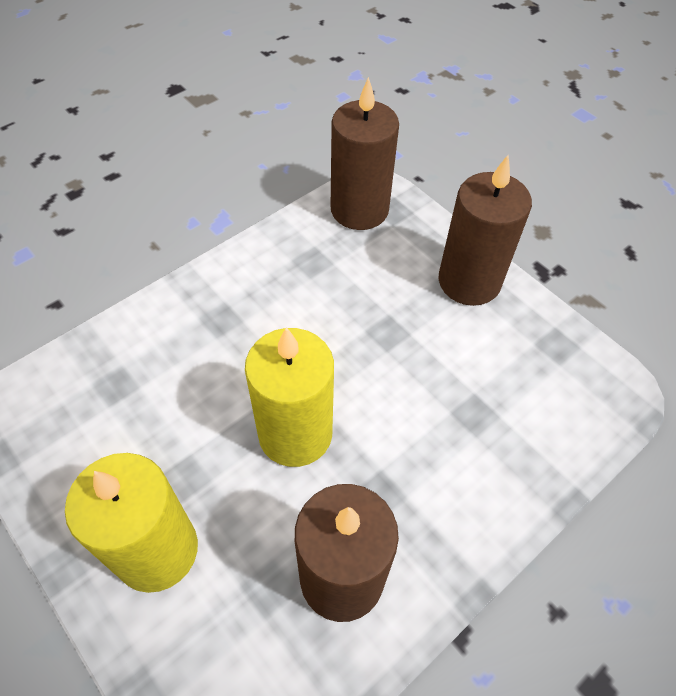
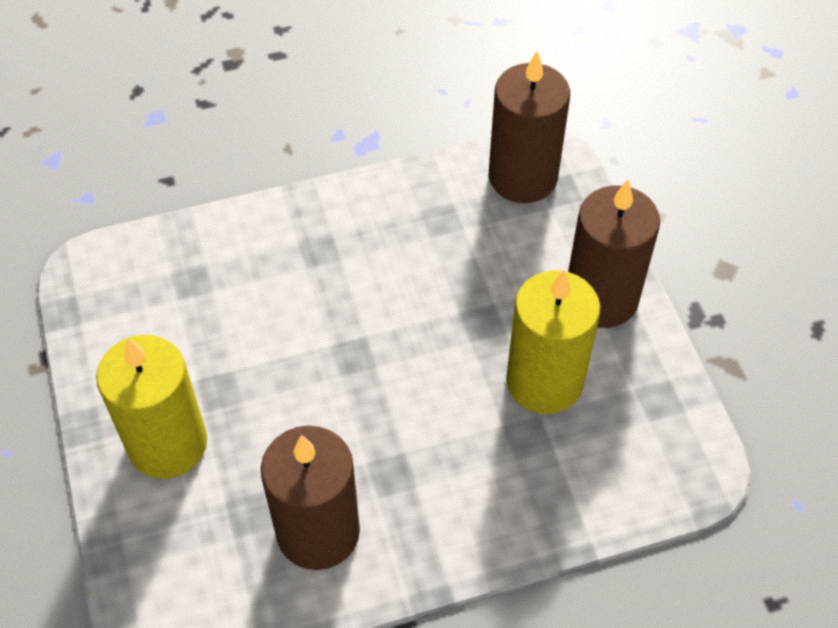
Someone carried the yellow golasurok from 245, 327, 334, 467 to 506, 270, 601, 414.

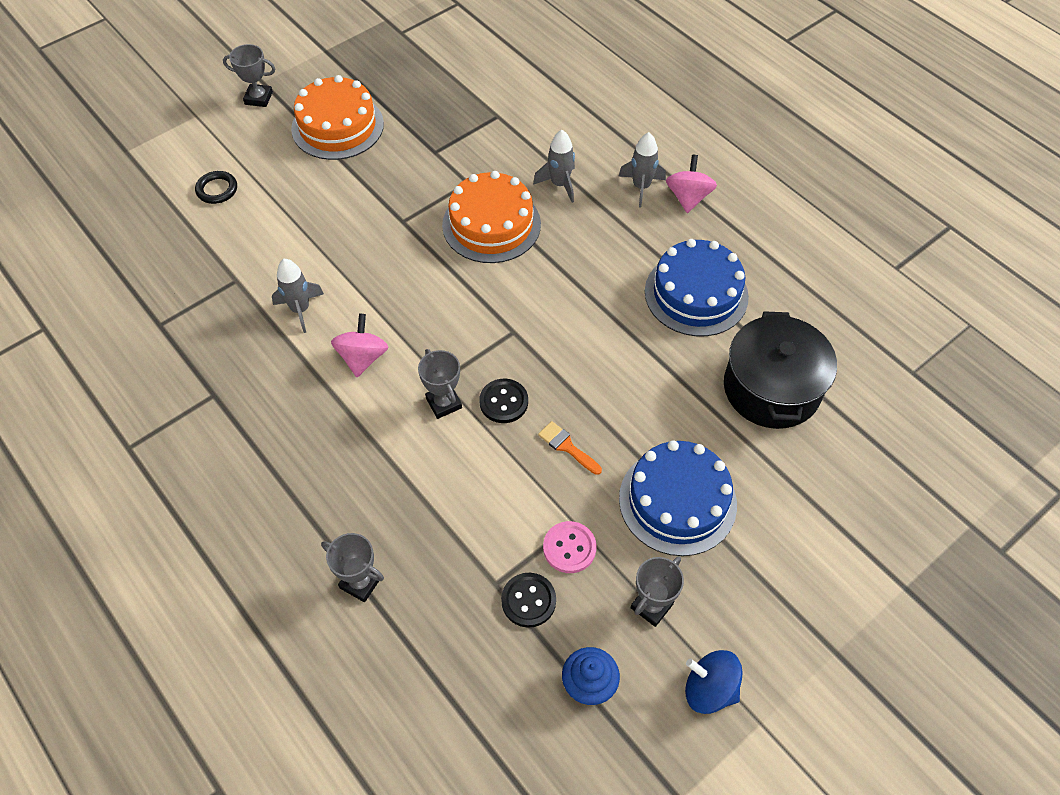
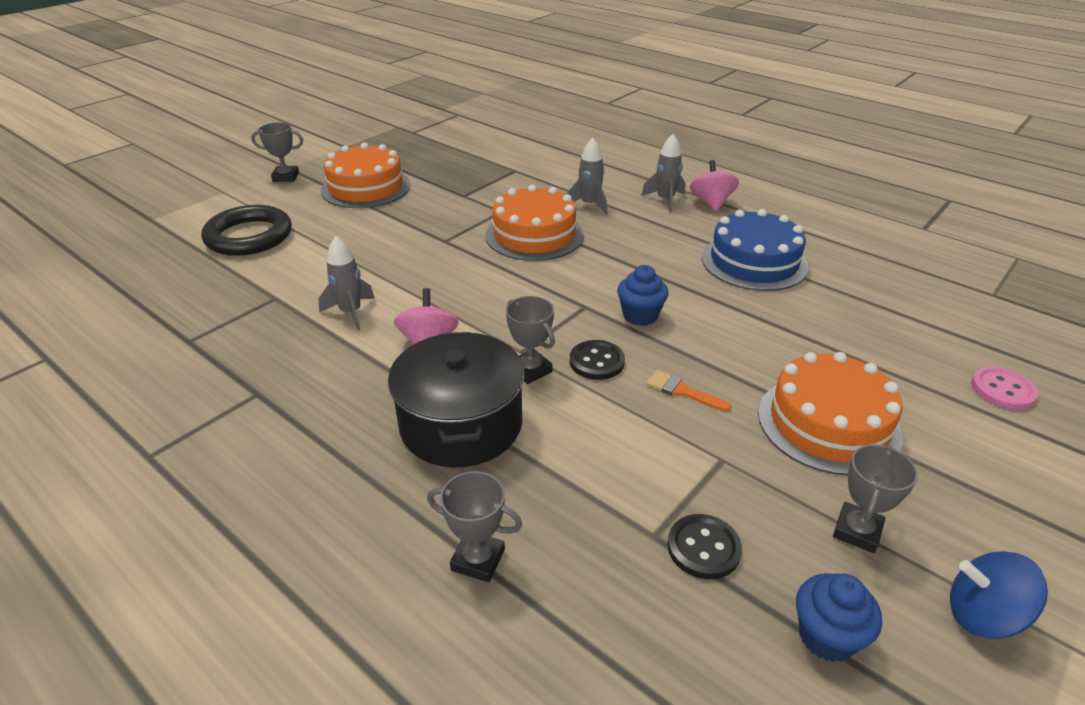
Someone put down the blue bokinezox at 617, 265, 669, 326.
Someone carried the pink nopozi from 543, 521, 596, 573 to 971, 366, 1038, 410.
Someone carried the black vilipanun from 724, 311, 837, 429 to 388, 332, 525, 467.
Someone repainted the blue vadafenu at 619, 440, 737, 556, which became the orange vadafenu at 758, 352, 903, 475.
Someone scaled the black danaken at 195, 171, 237, 204 by 2.01.

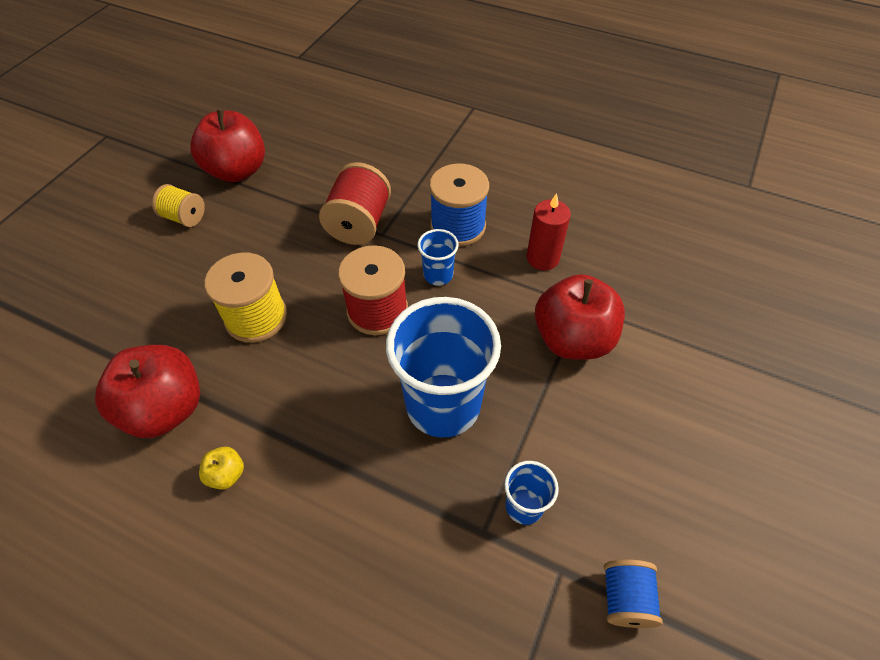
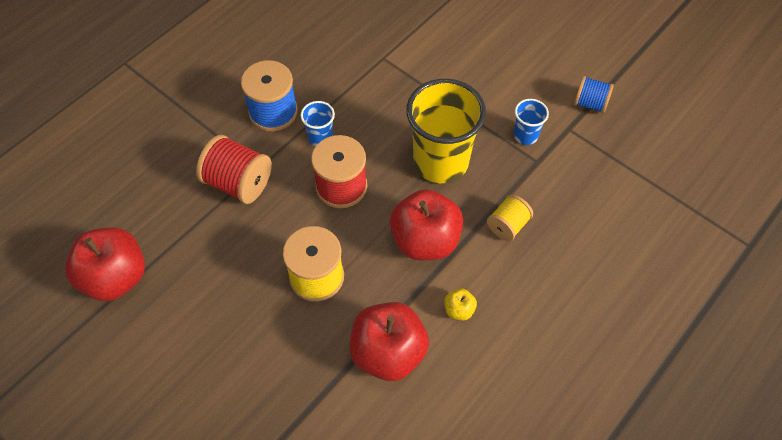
Someone took away the red golasurok at 526, 193, 571, 270.
Someone carried the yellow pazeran from 152, 184, 205, 227 to 487, 195, 533, 241.
Someone carried the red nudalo from 535, 274, 625, 360 to 390, 189, 463, 260.
Someone repainted the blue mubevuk at 386, 297, 501, 438, which became the yellow mubevuk at 406, 79, 486, 183.

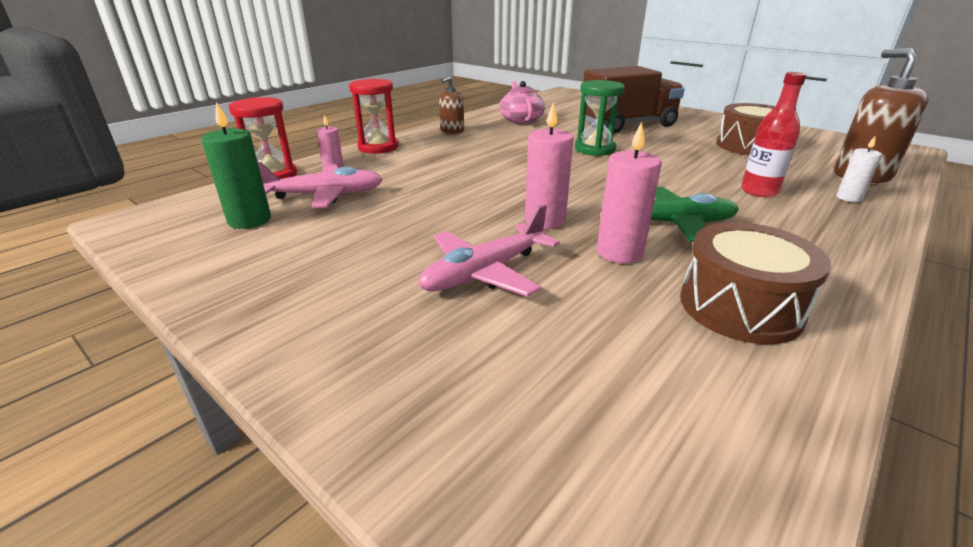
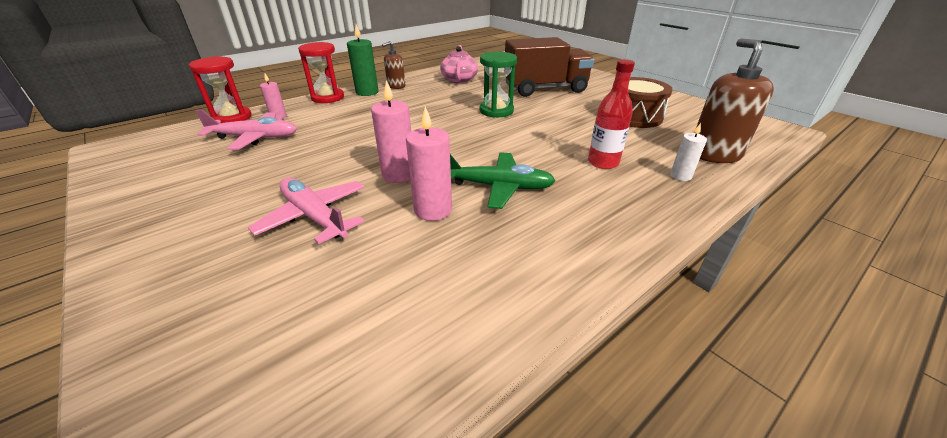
Someone took away the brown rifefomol at 680, 222, 831, 344.
Someone carried the green golasurok from 201, 102, 271, 229 to 347, 24, 379, 96.
Someone rotated the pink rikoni at 418, 204, 560, 297 by 75 degrees clockwise.

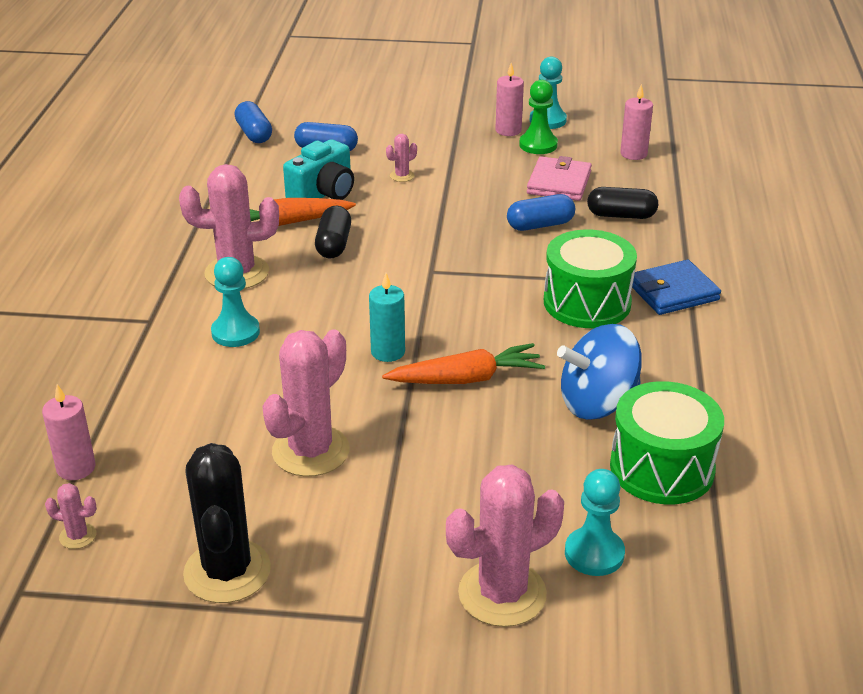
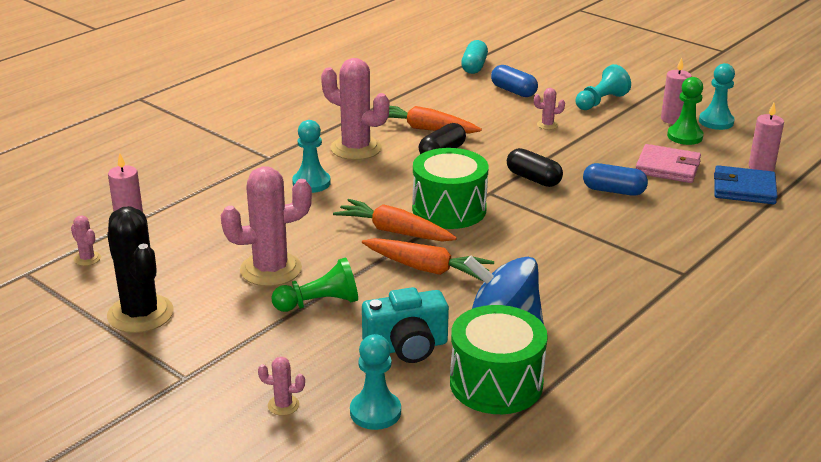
Someone put down the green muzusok at 271, 257, 358, 312.
Someone put down the turquoise muzusok at 576, 64, 631, 110.
Someone carried the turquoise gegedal from 283, 139, 354, 200 to 362, 287, 449, 363.
Someone carried the green rifefomol from 544, 229, 637, 328 to 412, 148, 488, 229.
Someone carried the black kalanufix from 587, 187, 658, 219 to 507, 148, 563, 187.
Someone carried the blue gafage from 632, 260, 721, 315 to 714, 165, 778, 204.
Someone swapped the turquoise golasurok at 369, 273, 405, 362 for the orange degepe at 333, 199, 457, 242.
Someone repainted the blue kalanufix at 235, 101, 272, 143, which became the turquoise kalanufix at 461, 40, 488, 74.
Someone rotated the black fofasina at 183, 443, 271, 603 by 60 degrees counterclockwise.
Someone rotated the pink gafage at 527, 156, 592, 201 by 60 degrees clockwise.
Someone scaled the pink fofasina at 446, 464, 564, 627 by 0.43.

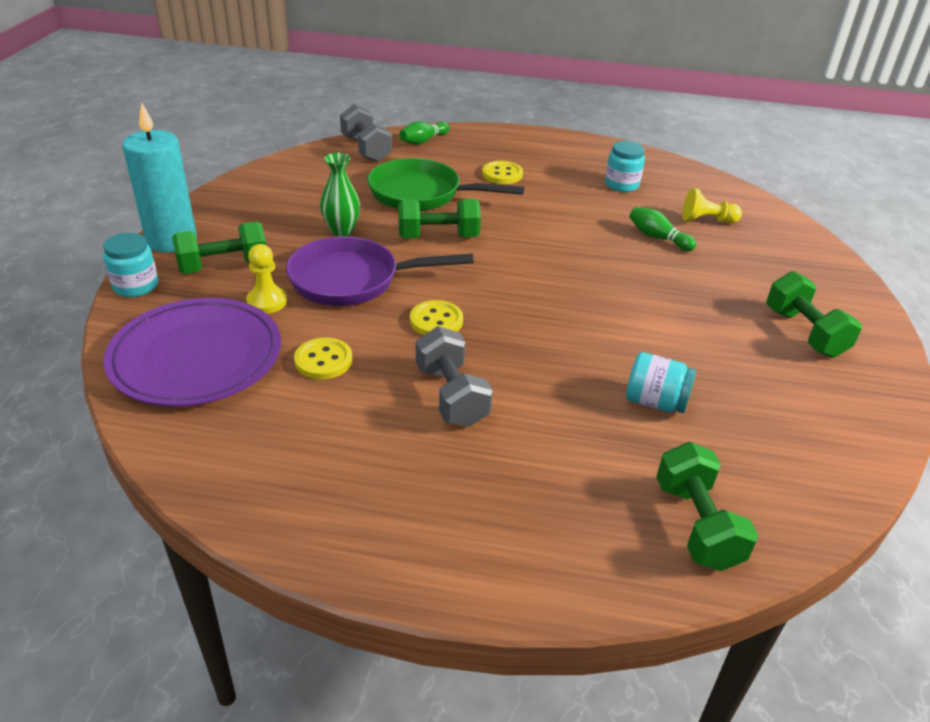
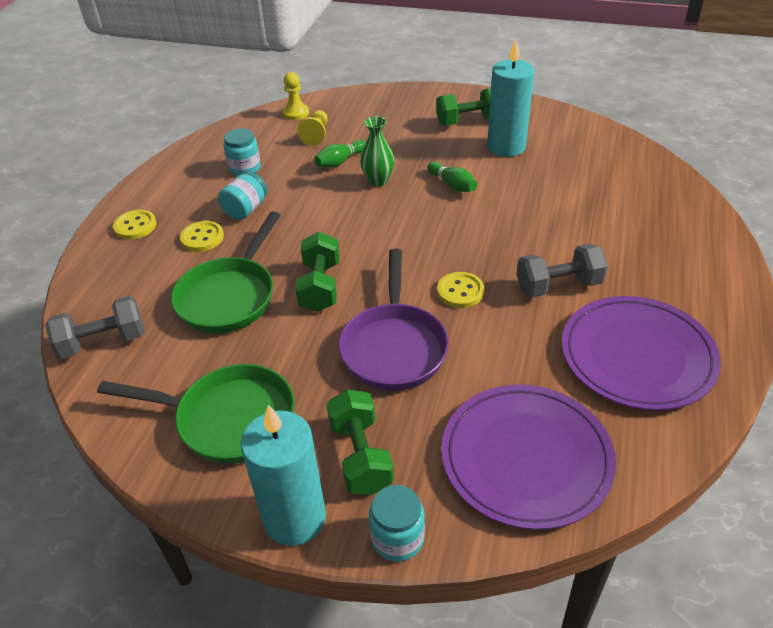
Someone took away the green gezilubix at 656, 442, 758, 571.
Someone put down the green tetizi at 97, 364, 295, 464.
Someone put down the turquoise golasurok at 487, 40, 534, 157.
Someone put down the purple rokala at 562, 296, 721, 411.
Someone carried the yellow muzusok from 246, 244, 287, 314 to 283, 72, 309, 120.
Someone carried the yellow nopozi from 294, 337, 352, 379 to 113, 210, 156, 240.
Someone carried the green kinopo from 320, 153, 360, 236 to 360, 116, 394, 187.
Someone carried the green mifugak from 399, 121, 450, 144 to 427, 162, 477, 192.
Someone carried the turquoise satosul from 626, 352, 697, 413 to 218, 172, 267, 220.

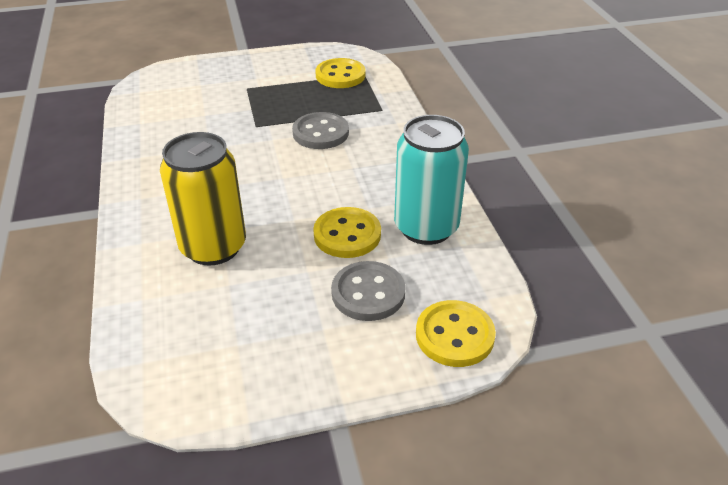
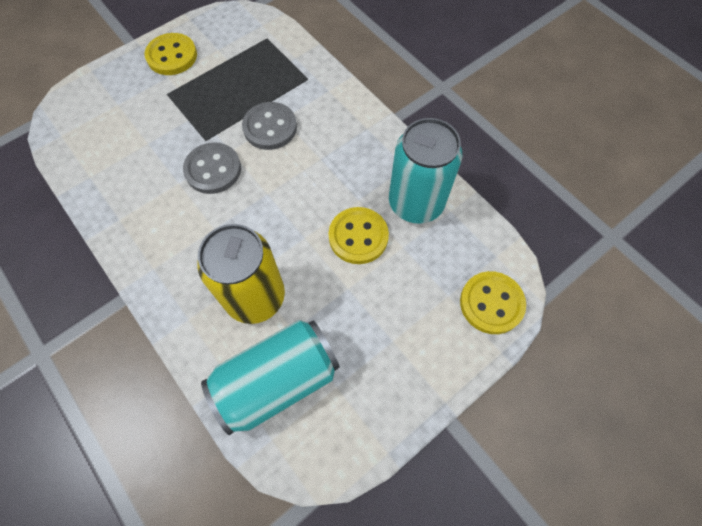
Someone put down the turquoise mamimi at 201, 320, 340, 435.
Someone carried the yellow nopozi from 315, 58, 365, 88 to 145, 33, 197, 75.
Someone carried the grey nopozi from 331, 261, 406, 321 to 183, 142, 241, 194.

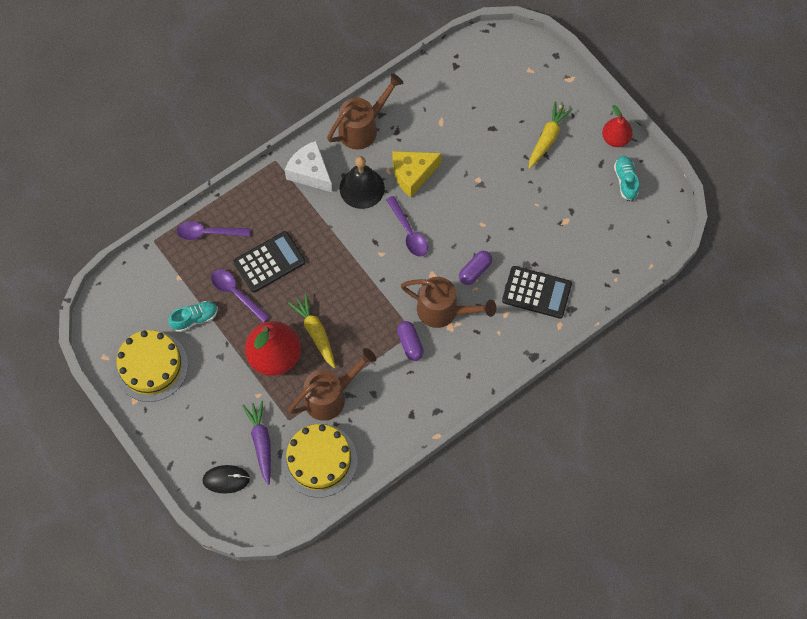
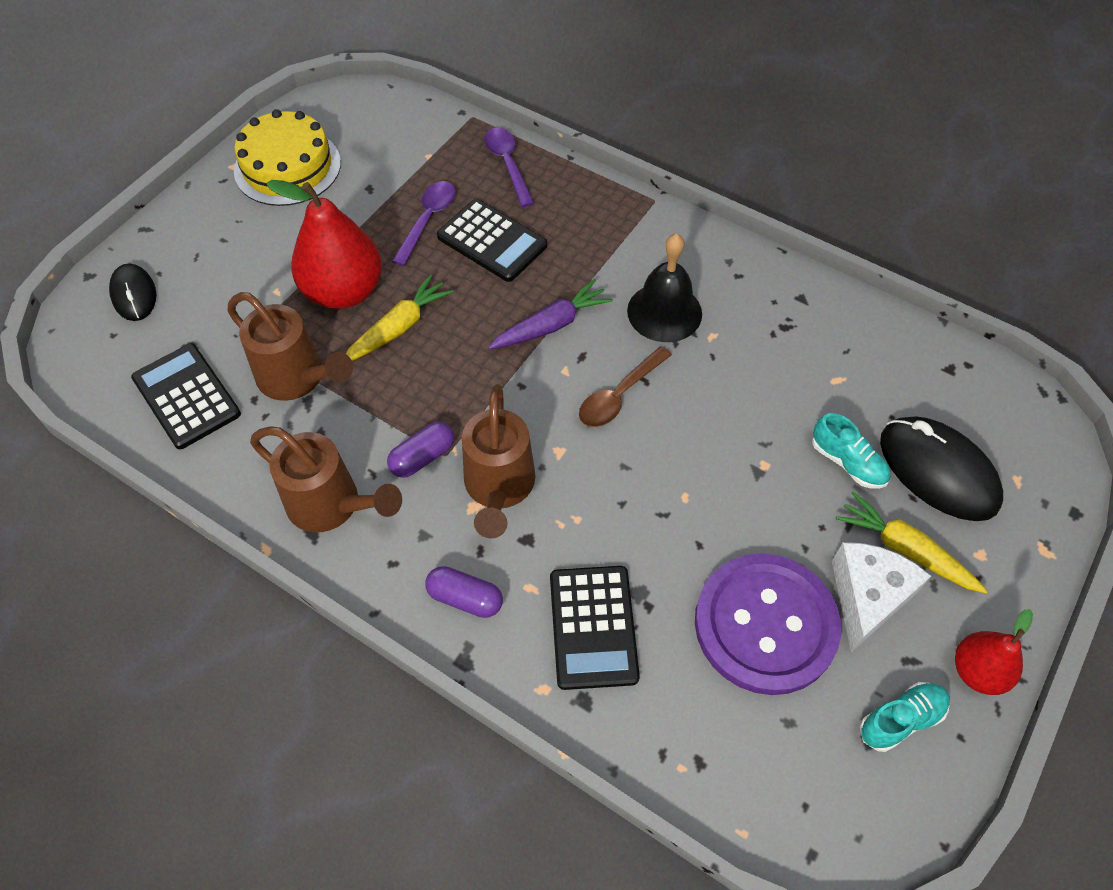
Someone took away the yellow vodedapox at 392, 151, 442, 198.
Someone put down the purple nopozi at 695, 553, 841, 695.
Someone put down the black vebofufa at 880, 416, 1003, 521.
Someone carried the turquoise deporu from 168, 301, 218, 332 to 812, 413, 891, 489.
Someone carried the purple degepe from 242, 401, 271, 485 to 488, 279, 613, 349.
Someone carried the white vodedapox from 284, 141, 333, 193 to 832, 542, 931, 652.
Someone carried the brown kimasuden from 327, 73, 404, 150 to 250, 426, 402, 532.
Someone carried the purple kalanufix from 459, 251, 492, 285 to 425, 566, 503, 618.
Someone swapped the yellow vadafenu at 282, 424, 357, 498 for the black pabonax at 131, 343, 241, 449.
Someone repainted the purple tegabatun at 386, 196, 428, 257, which became the brown tegabatun at 579, 346, 672, 427.
Someone rotated the yellow degepe at 529, 101, 573, 169 by 150 degrees counterclockwise.

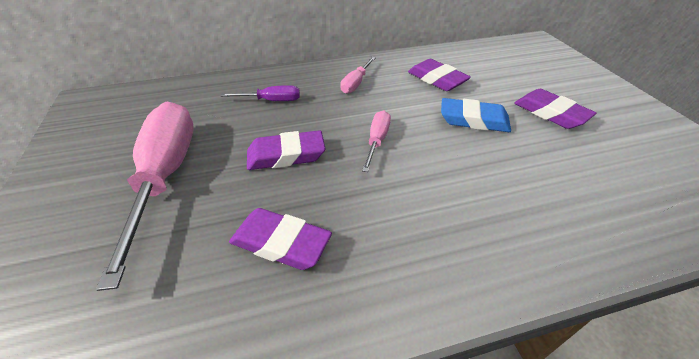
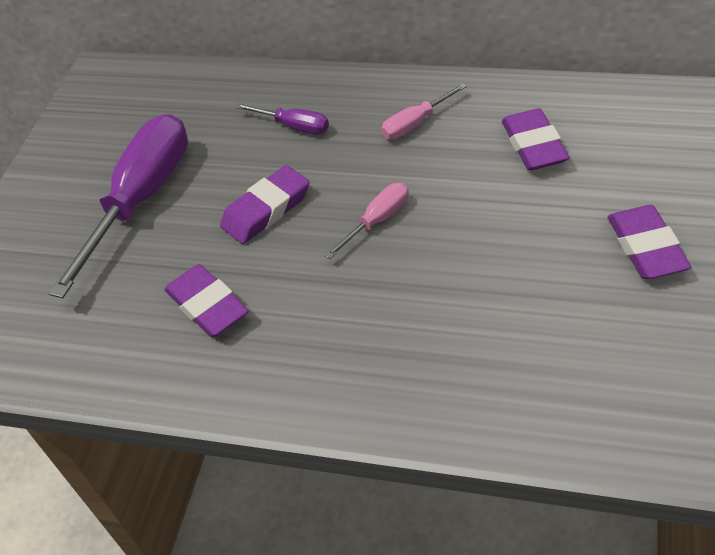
Someone took away the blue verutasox at 441, 98, 511, 132.
Someone repainted the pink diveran at 96, 102, 194, 291, which became the purple diveran at 49, 114, 188, 298.
Someone rotated the purple verutasox at 247, 130, 326, 170 by 60 degrees counterclockwise.

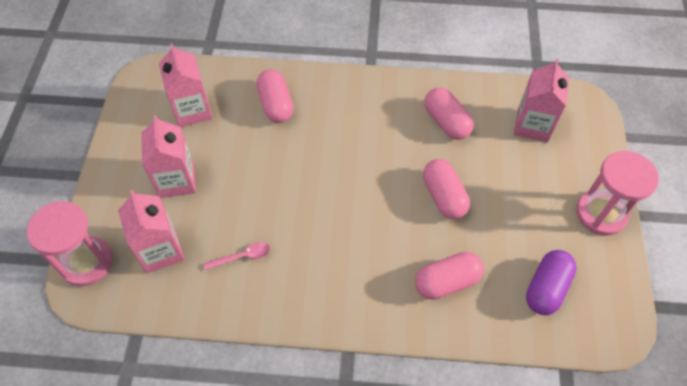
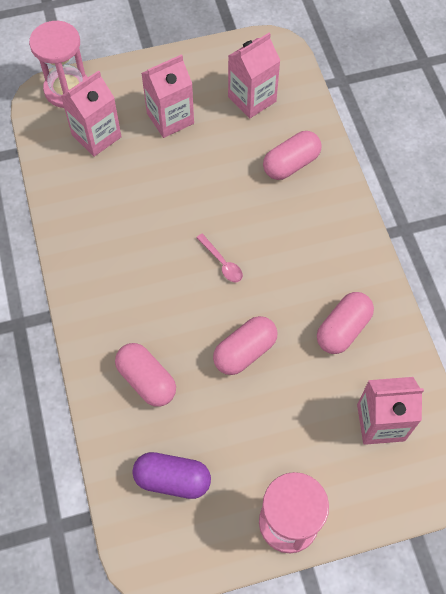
Someone carried the pink tegabatun from 204, 242, 270, 270 to 196, 234, 243, 282.

